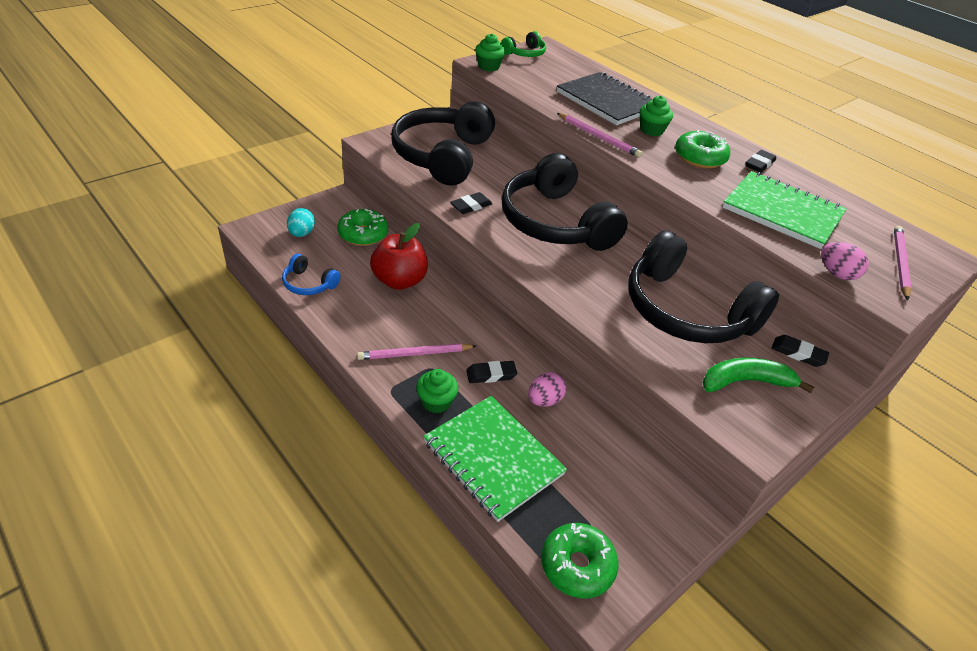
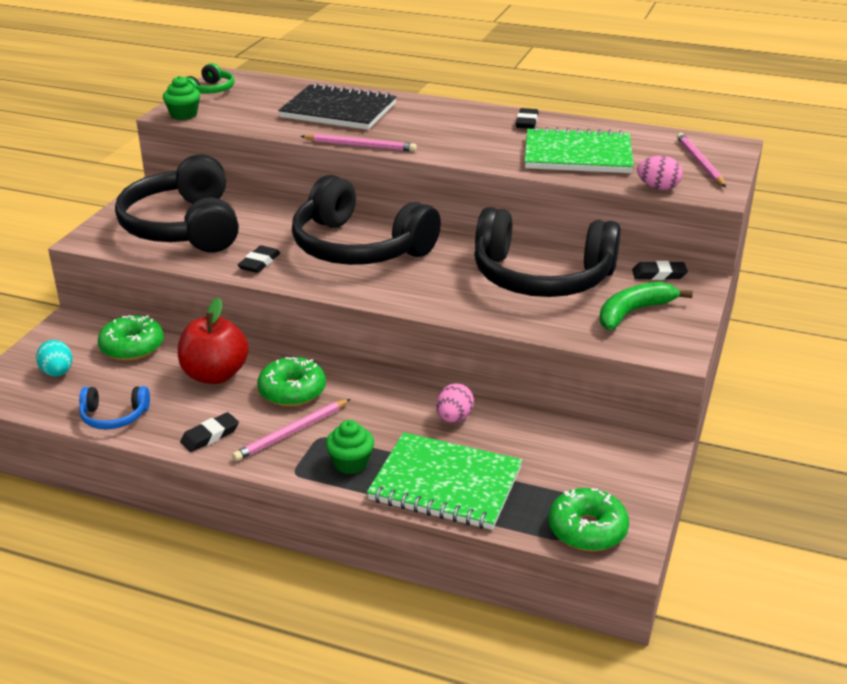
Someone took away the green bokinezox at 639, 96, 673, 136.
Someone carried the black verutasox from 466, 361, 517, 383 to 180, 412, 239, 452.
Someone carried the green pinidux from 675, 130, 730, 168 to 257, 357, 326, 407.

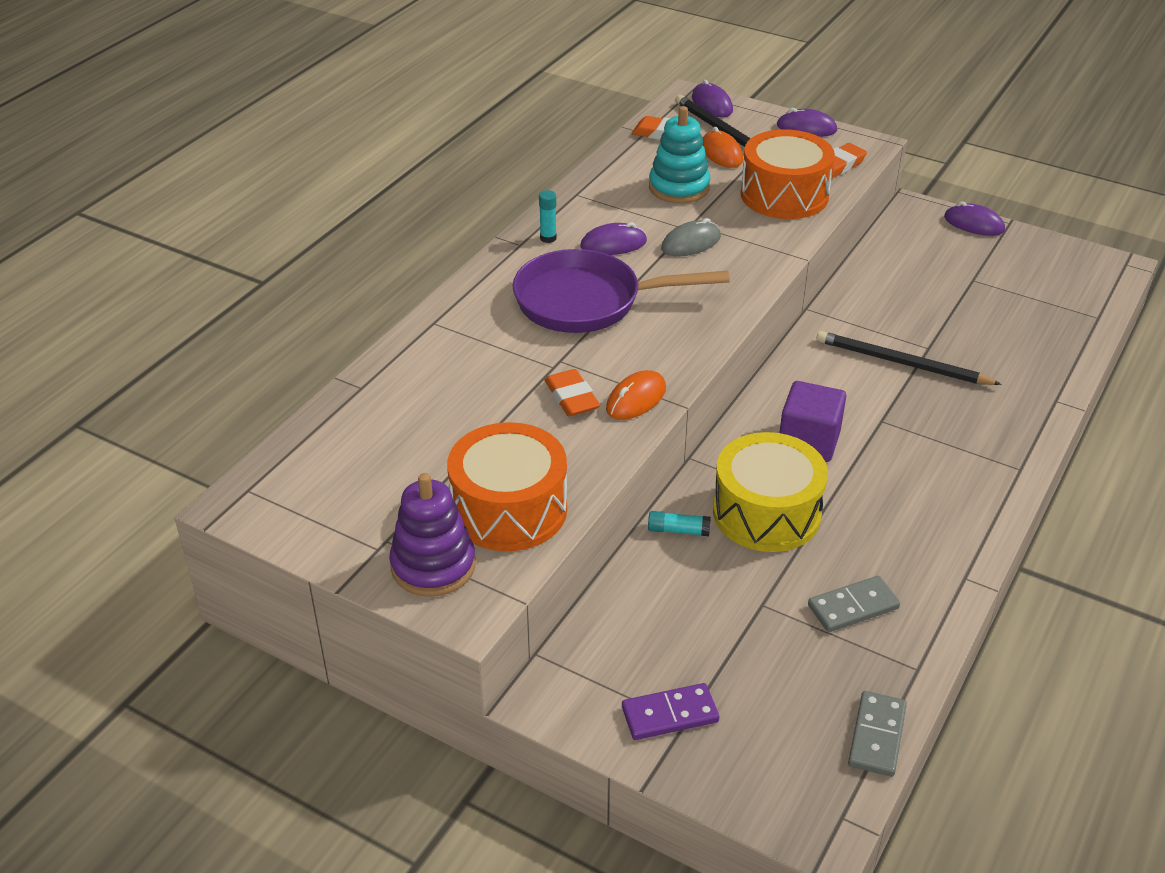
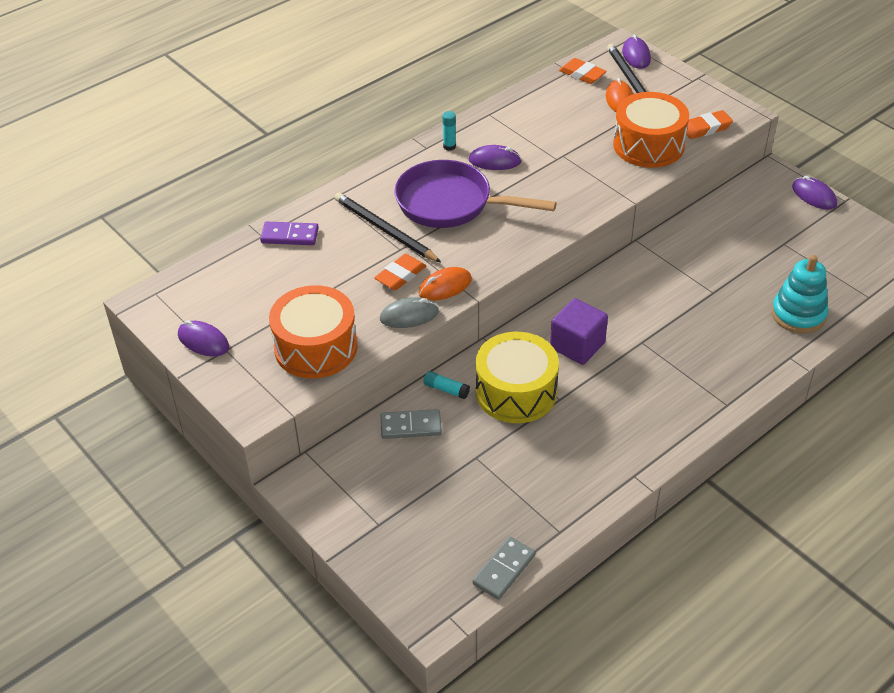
Someone took away the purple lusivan at 389, 473, 476, 597.
Someone carried the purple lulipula from 622, 683, 719, 740 to 260, 222, 319, 245.
Someone carried the turquoise lusivan from 649, 106, 711, 204 to 772, 255, 828, 333.
Someone carried the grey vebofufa from 661, 218, 721, 256 to 380, 297, 439, 328.
Someone carried the purple vebofufa from 777, 108, 837, 137 to 178, 320, 229, 357.
Someone carried the grey lulipula from 808, 576, 900, 632 to 380, 409, 442, 439.
Someone carried the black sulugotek from 817, 331, 1002, 385 to 335, 193, 441, 262.
Someone rotated the orange verutasox at 544, 369, 600, 416 by 45 degrees clockwise.

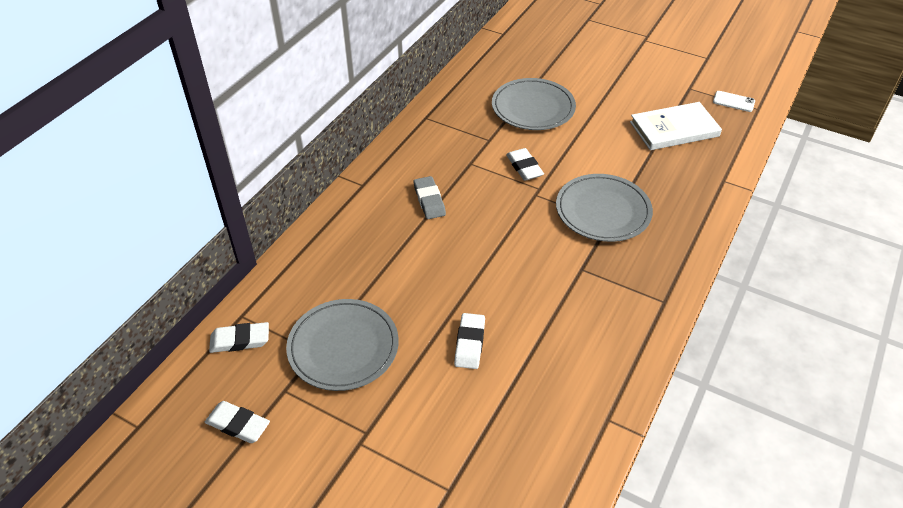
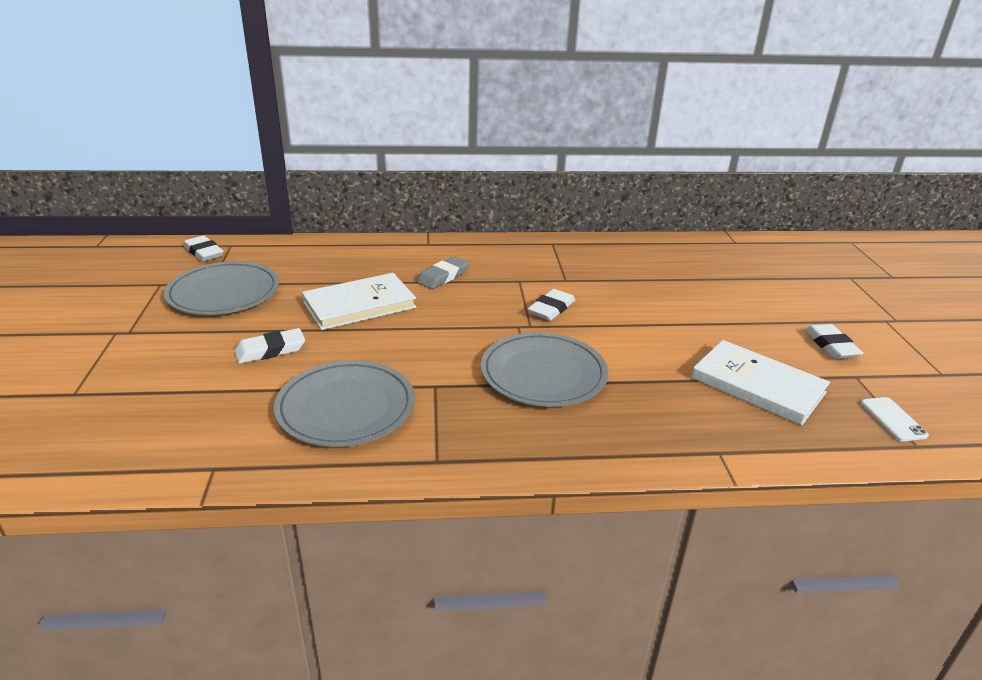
Someone put down the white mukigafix at 302, 273, 416, 330.
Someone carried the white verutasox from 205, 401, 270, 443 to 805, 324, 863, 359.
Someone carried the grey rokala from 492, 78, 576, 130 to 274, 360, 415, 447.

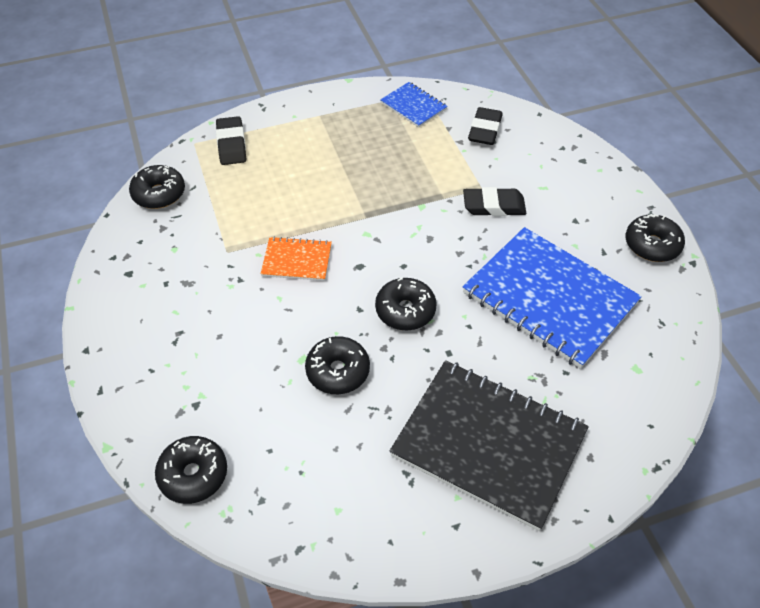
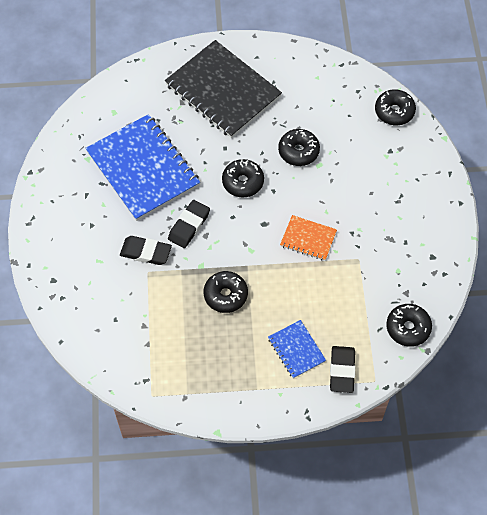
Someone carried the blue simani from 380, 82, 448, 128 to 268, 320, 326, 378.
Someone carried the black verutasox from 468, 107, 503, 145 to 168, 200, 210, 248.
Someone carried the black pinidux from 626, 214, 685, 262 to 204, 271, 248, 313.

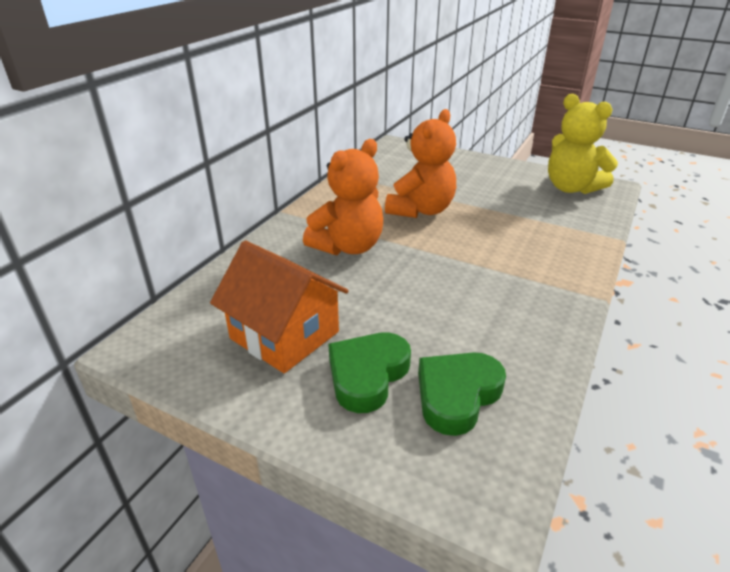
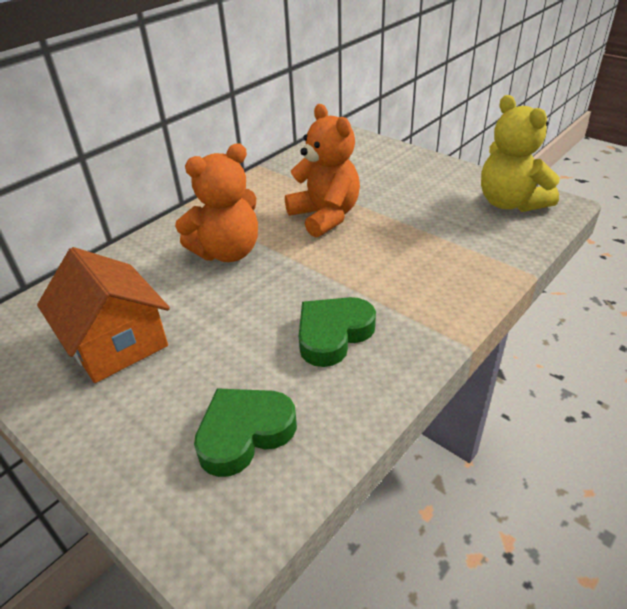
Someone carried the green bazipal from 328, 332, 411, 413 to 299, 297, 376, 367.
Someone rotated the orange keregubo at 385, 109, 456, 218 by 75 degrees counterclockwise.

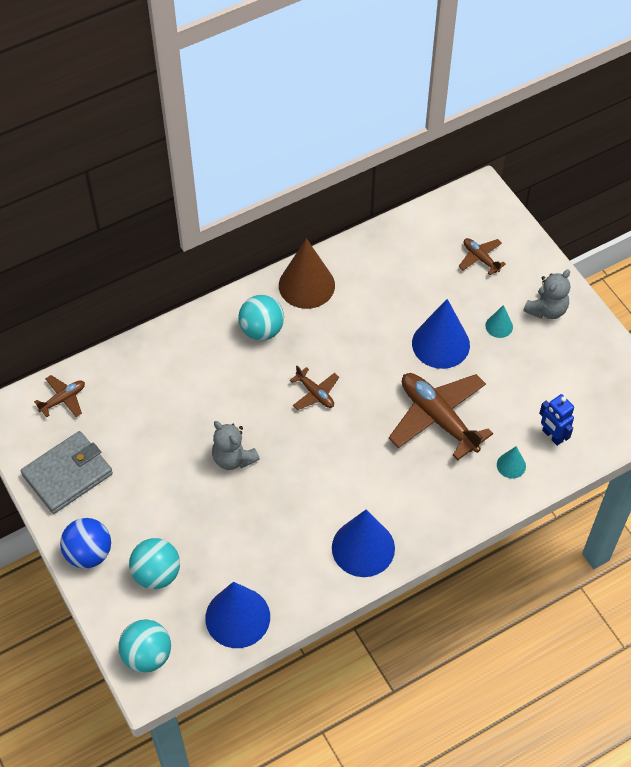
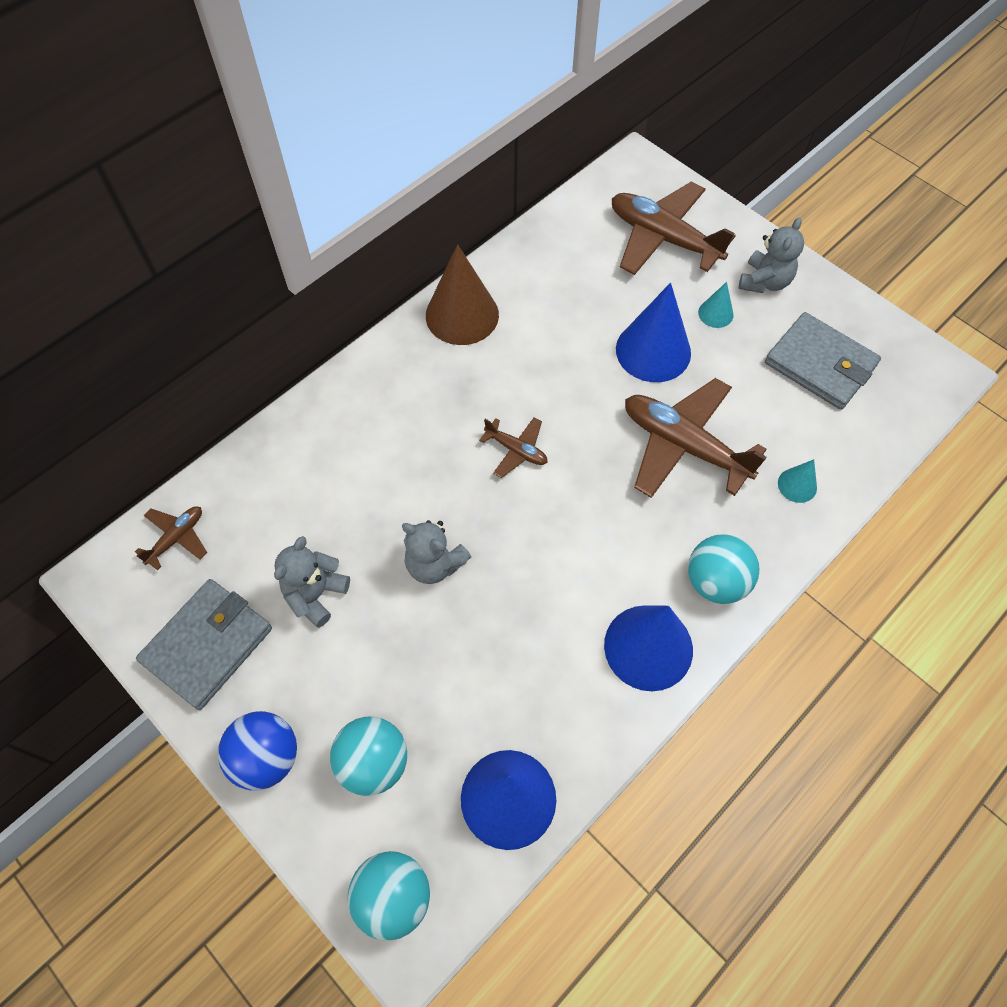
Someone took away the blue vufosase at 539, 394, 574, 446.
Someone put down the grey keregubo at 274, 536, 350, 628.
Someone put down the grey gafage at 765, 312, 881, 410.
Someone carried the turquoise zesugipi from 238, 295, 284, 341 to 688, 535, 760, 604.
Someone scaled the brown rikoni at 458, 238, 506, 275 by 2.04.

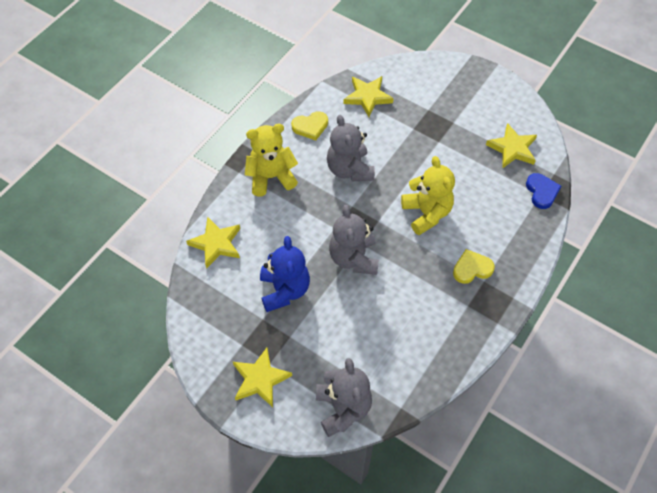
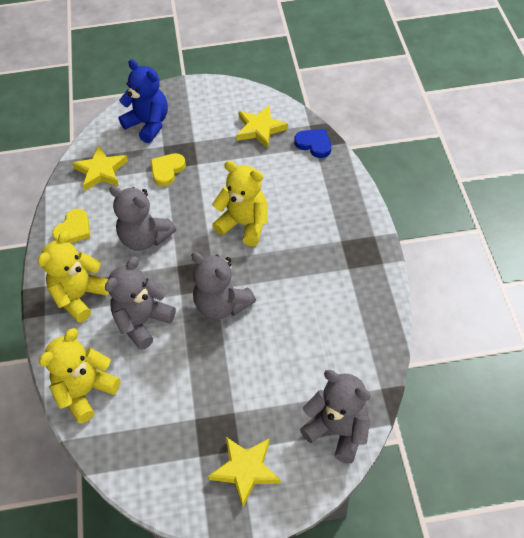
Someone put down the grey keregubo at 105, 257, 176, 350.
Someone carried the blue keregubo from 260, 236, 310, 312 to 119, 59, 168, 143.
Someone carried the yellow bazipal from 453, 249, 495, 284 to 150, 153, 186, 186.
Someone swapped the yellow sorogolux at 186, 217, 240, 269 for the yellow keregubo at 39, 328, 121, 424.

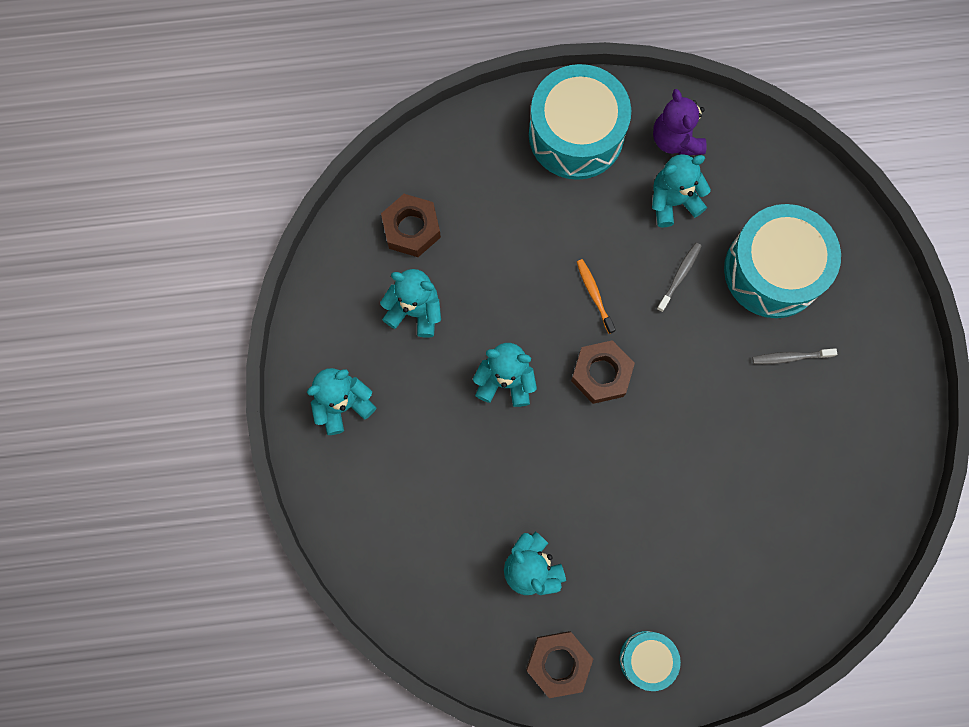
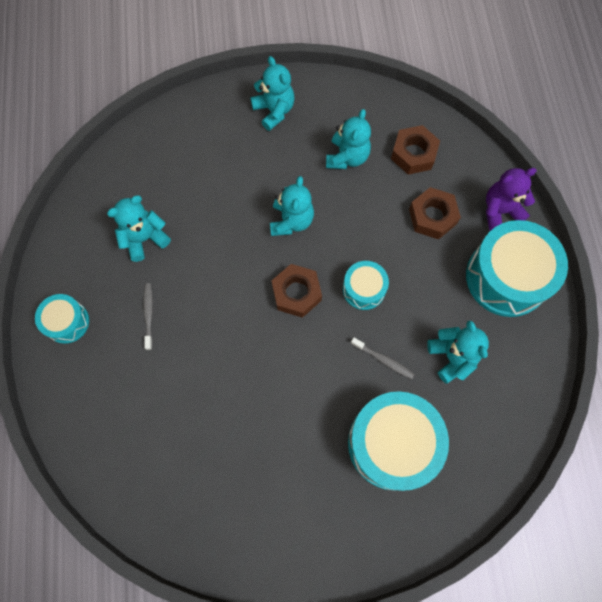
Someone carried the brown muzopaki from 526, 631, 593, 698 to 409, 187, 461, 239.
Someone carried the purple keregubo from 653, 89, 707, 155 to 486, 168, 537, 231.
Someone carried the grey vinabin from 753, 348, 837, 364 to 143, 283, 153, 350.
Someone swapped the orange vinabin at 577, 259, 616, 334 for the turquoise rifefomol at 343, 261, 389, 310.

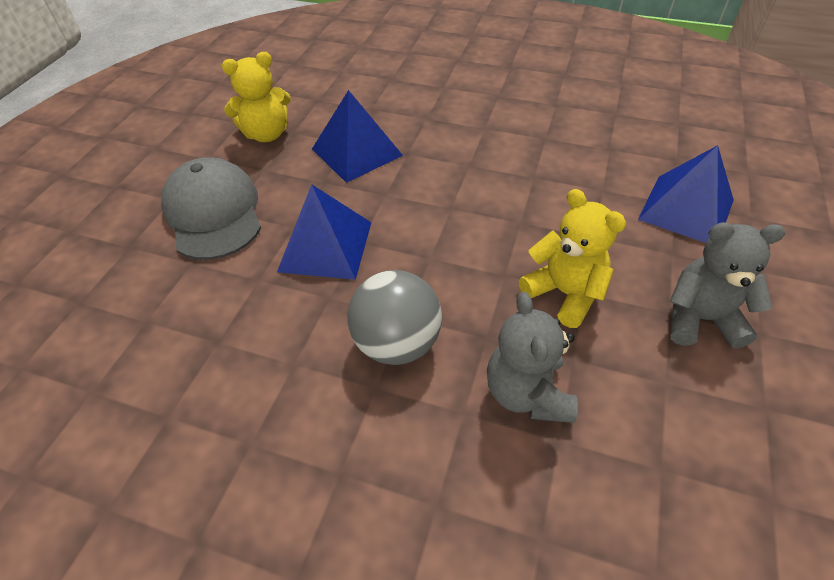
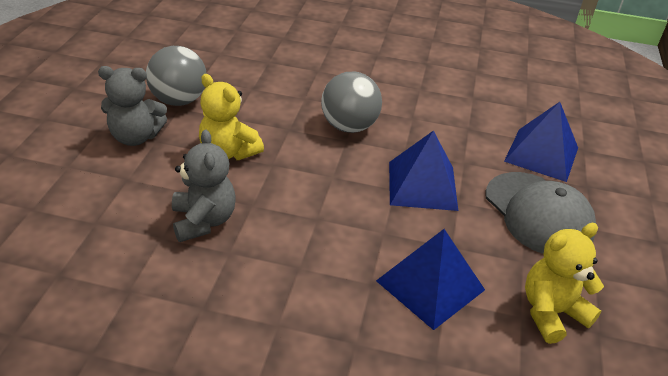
Someone put down the grey zesugipi at 146, 46, 207, 106.
Someone carried the grey keregubo from 487, 292, 578, 423 to 172, 130, 236, 242.
Someone carried the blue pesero from 638, 145, 734, 243 to 504, 102, 578, 182.

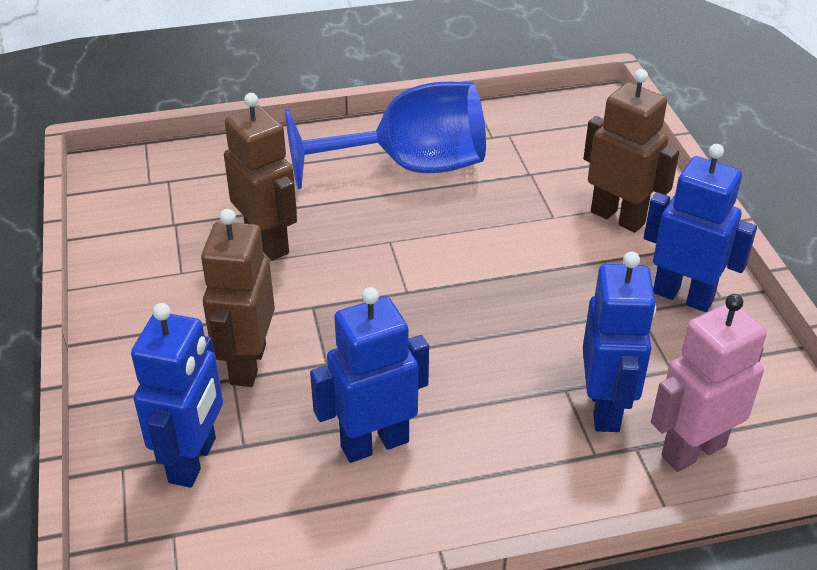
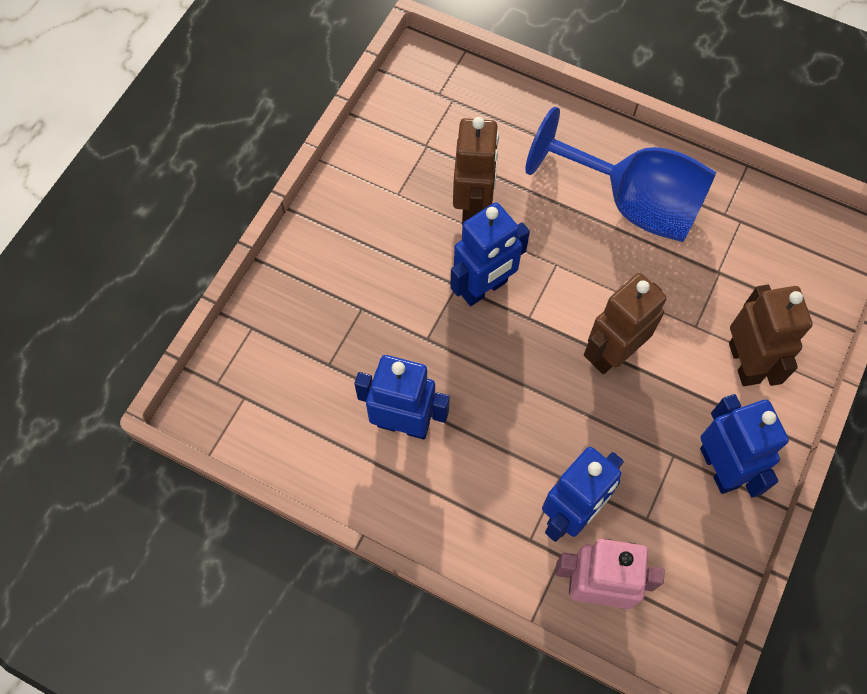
Someone carried the blue vufosase from 131, 303, 223, 488 to 450, 202, 530, 306.
Someone carried the brown vufosase from 201, 209, 275, 387 to 584, 273, 667, 374.

